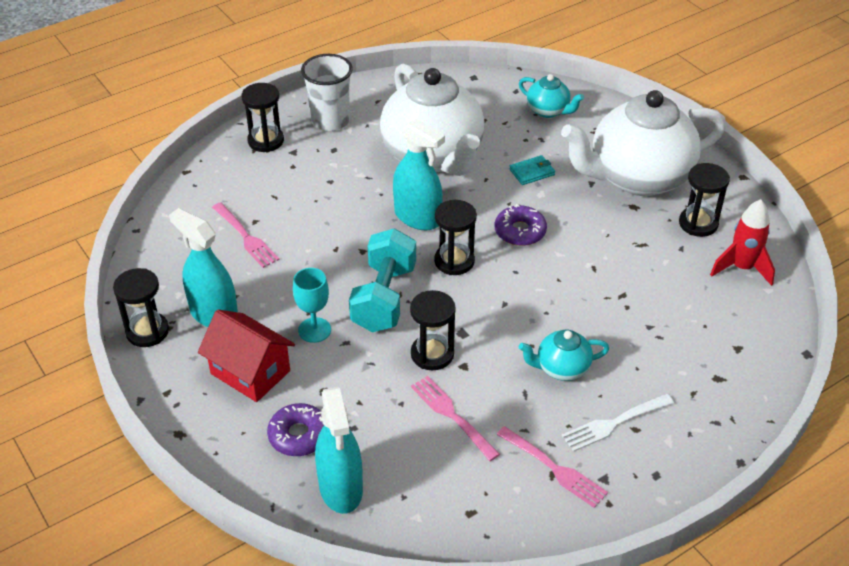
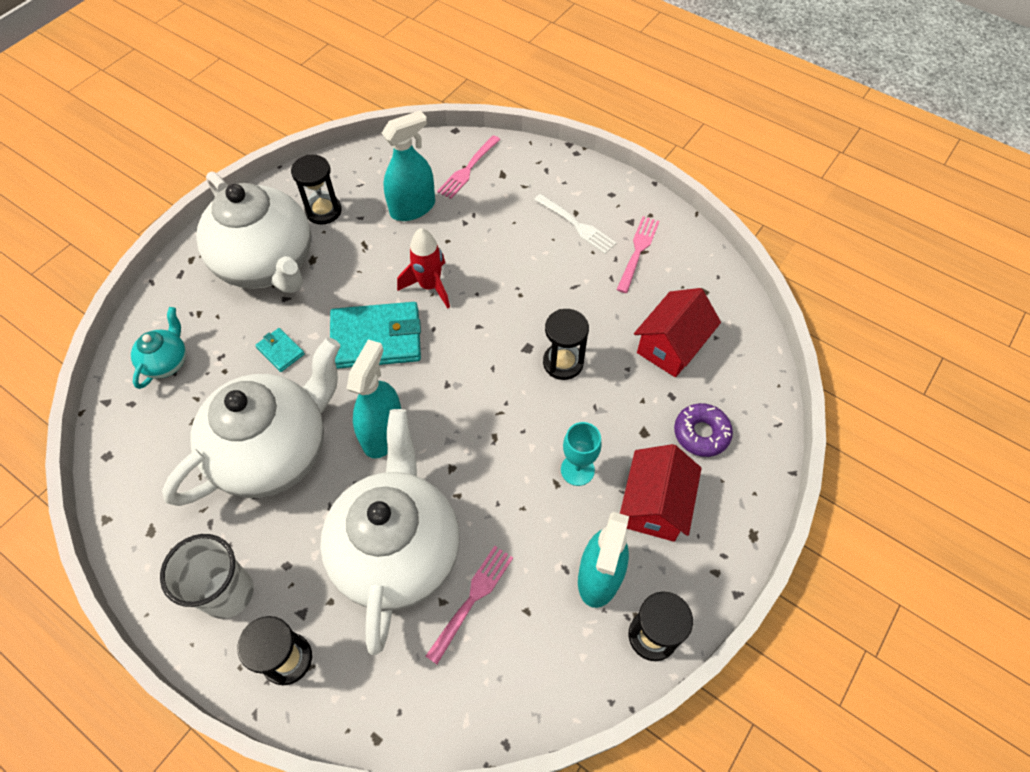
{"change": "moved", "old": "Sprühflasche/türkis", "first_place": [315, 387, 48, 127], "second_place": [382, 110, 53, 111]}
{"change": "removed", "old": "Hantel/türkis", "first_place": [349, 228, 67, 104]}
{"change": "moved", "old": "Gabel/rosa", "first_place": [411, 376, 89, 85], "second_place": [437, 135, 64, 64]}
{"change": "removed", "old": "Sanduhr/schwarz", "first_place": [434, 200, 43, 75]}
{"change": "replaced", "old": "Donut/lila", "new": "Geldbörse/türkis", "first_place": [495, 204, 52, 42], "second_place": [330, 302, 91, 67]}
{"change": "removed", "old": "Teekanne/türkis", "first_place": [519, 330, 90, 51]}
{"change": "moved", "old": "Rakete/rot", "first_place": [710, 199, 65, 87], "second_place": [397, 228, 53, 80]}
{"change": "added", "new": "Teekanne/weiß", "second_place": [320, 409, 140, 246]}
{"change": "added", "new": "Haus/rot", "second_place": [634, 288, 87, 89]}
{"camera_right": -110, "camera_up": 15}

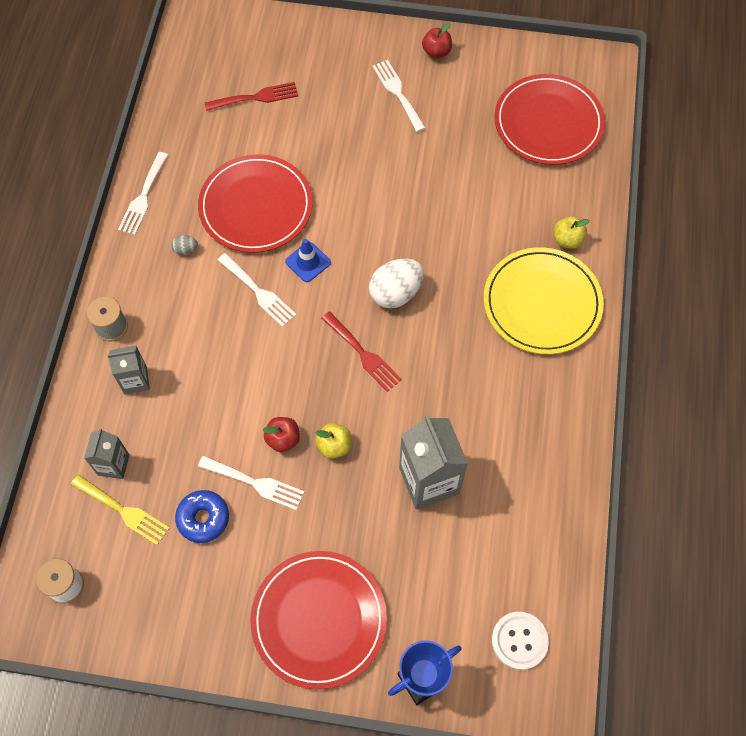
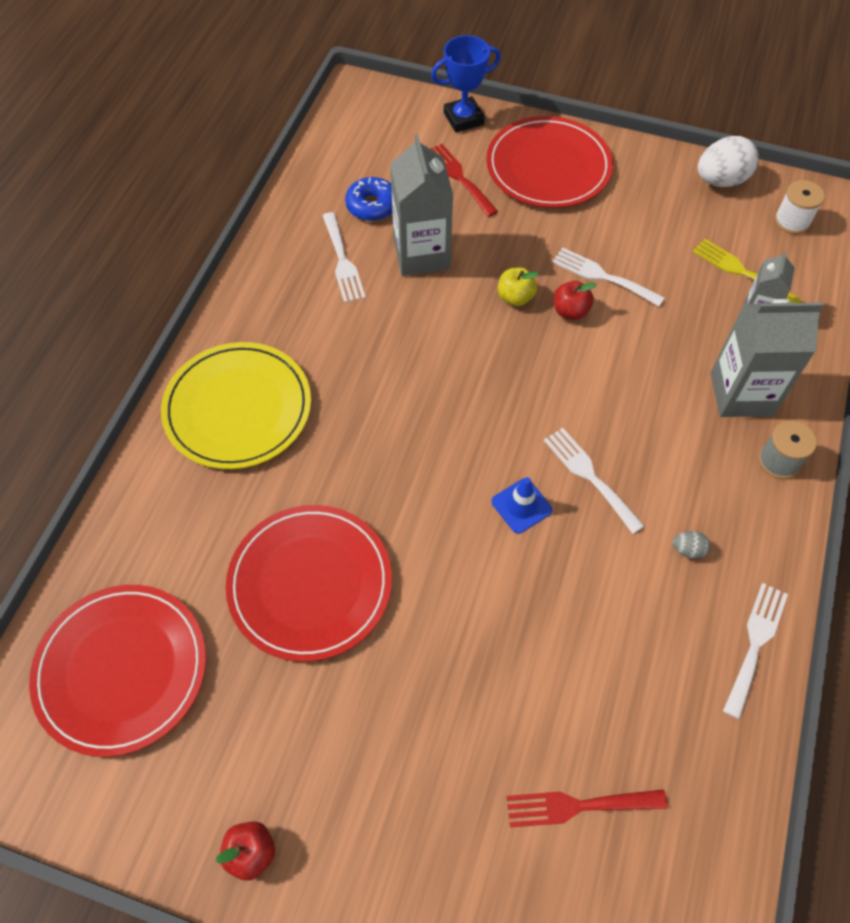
{"change": "resized", "old": "Getränkekarton/grau", "first_place": [107, 346, 43, 48], "second_place": [711, 299, 112, 118], "factor": 1.77}
{"change": "moved", "old": "Donut/blau", "first_place": [175, 490, 54, 53], "second_place": [345, 177, 47, 44]}
{"change": "moved", "old": "Teller/rot", "first_place": [198, 154, 115, 99], "second_place": [226, 505, 166, 157]}
{"change": "moved", "old": "Gabel/rot", "first_place": [321, 311, 81, 81], "second_place": [431, 144, 67, 73]}
{"change": "moved", "old": "Ei/weiß", "first_place": [369, 259, 55, 49], "second_place": [698, 136, 61, 51]}
{"change": "moved", "old": "Gabel/weiß", "first_place": [372, 60, 54, 72], "second_place": [322, 212, 44, 91]}
{"change": "removed", "old": "Knopf/weiß", "first_place": [492, 612, 57, 58]}
{"change": "removed", "old": "Apfel/gelb", "first_place": [554, 216, 36, 33]}
{"camera_right": -170, "camera_up": -5}

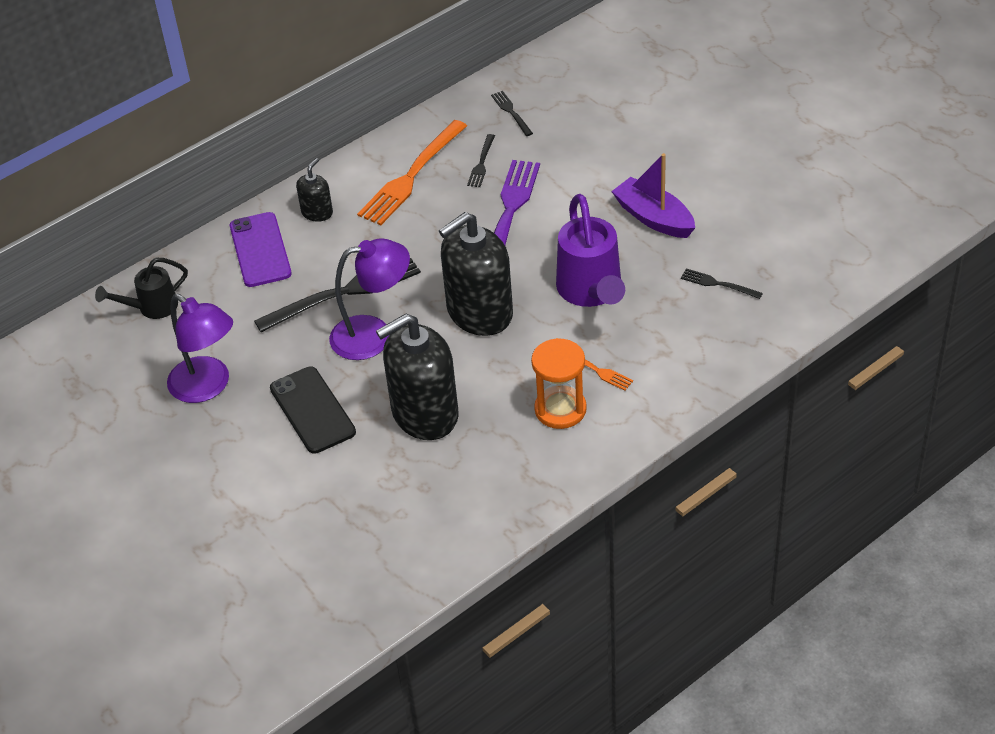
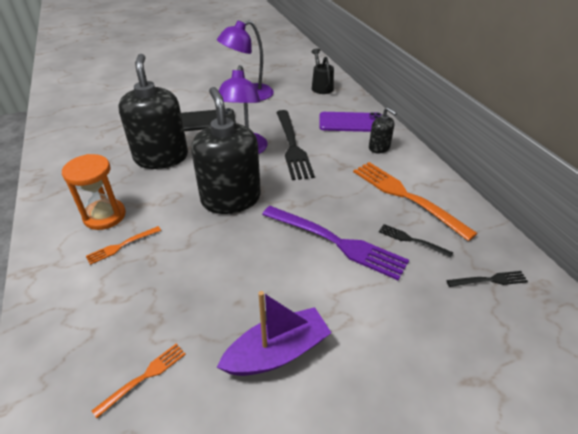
{"change": "removed", "old": "Gießkanne/lila", "first_place": [556, 194, 69, 113]}
{"change": "recoloured", "old": "Gabel/schwarz", "new": "Gabel/orange", "first_place": [681, 268, 82, 31], "second_place": [92, 344, 94, 74]}
{"camera_right": 105, "camera_up": -5}

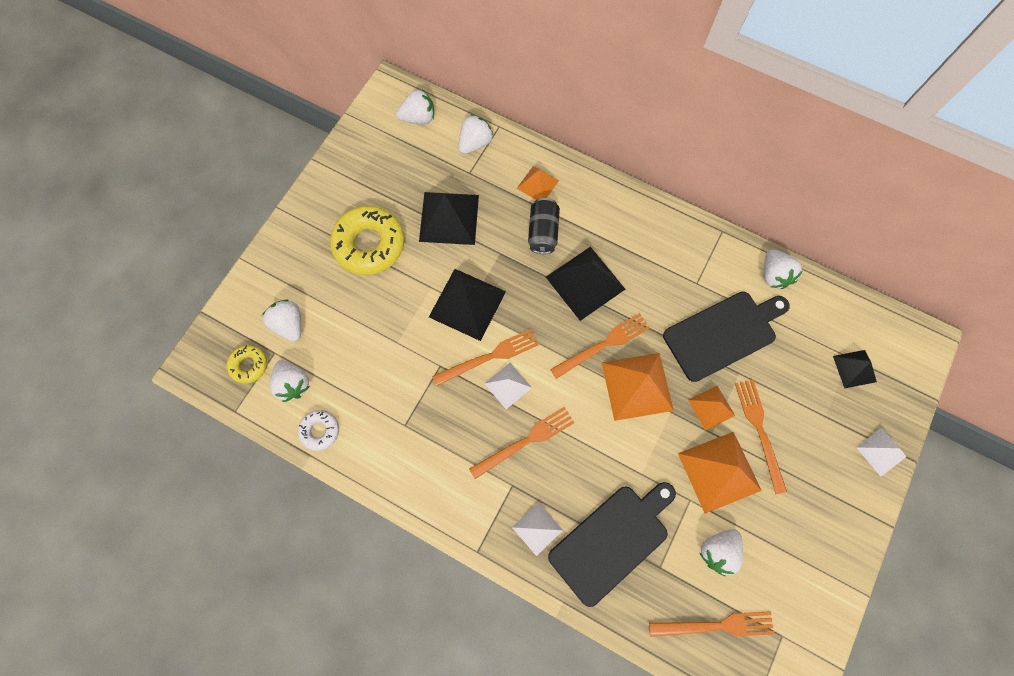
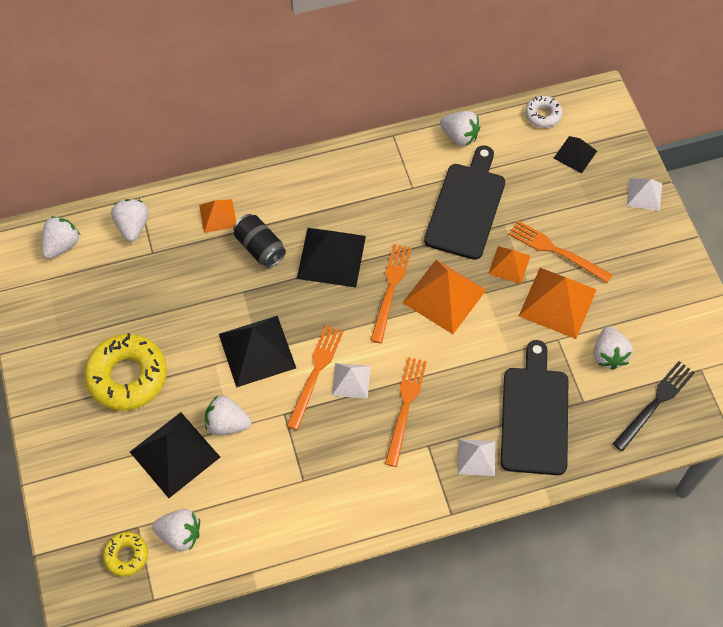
{"change": "moved", "old": "Erdbeere/weiß", "first_place": [262, 299, 39, 43], "second_place": [205, 396, 46, 39]}
{"change": "moved", "old": "Donut/weiß", "first_place": [298, 410, 41, 41], "second_place": [525, 96, 38, 32]}
{"change": "moved", "old": "Pyramide/schwarz", "first_place": [419, 192, 60, 53], "second_place": [130, 412, 90, 86]}
{"change": "recoloured", "old": "Gabel/orange", "new": "Gabel/schwarz", "first_place": [649, 611, 125, 26], "second_place": [613, 361, 82, 90]}
{"camera_right": -45, "camera_up": -10}

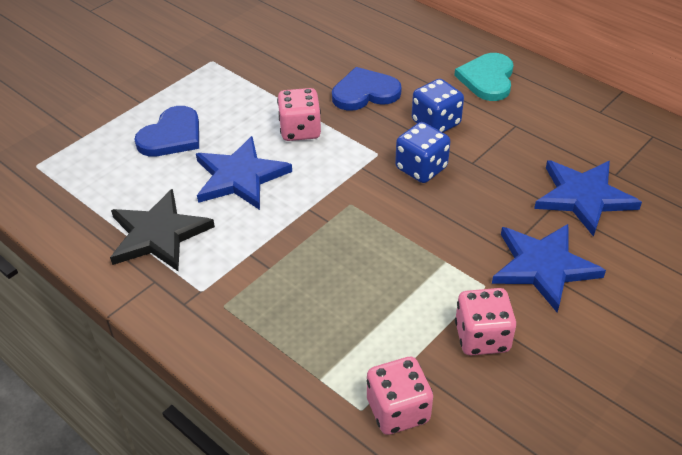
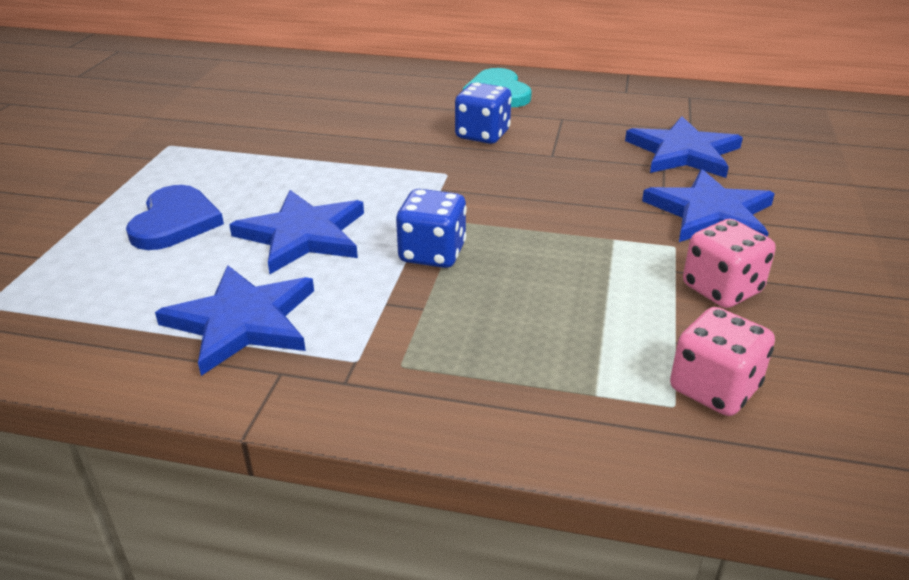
{"change": "recoloured", "old": "Stern/schwarz", "new": "Stern/blau", "first_place": [110, 189, 105, 82], "second_place": [155, 265, 159, 111]}
{"change": "removed", "old": "Spielwürfel/rosa", "first_place": [277, 88, 44, 53]}
{"change": "removed", "old": "Herz/blau", "first_place": [332, 67, 70, 44]}
{"change": "moved", "old": "Spielwürfel/blau", "first_place": [395, 122, 55, 61], "second_place": [396, 189, 71, 79]}
{"camera_right": -30, "camera_up": -10}

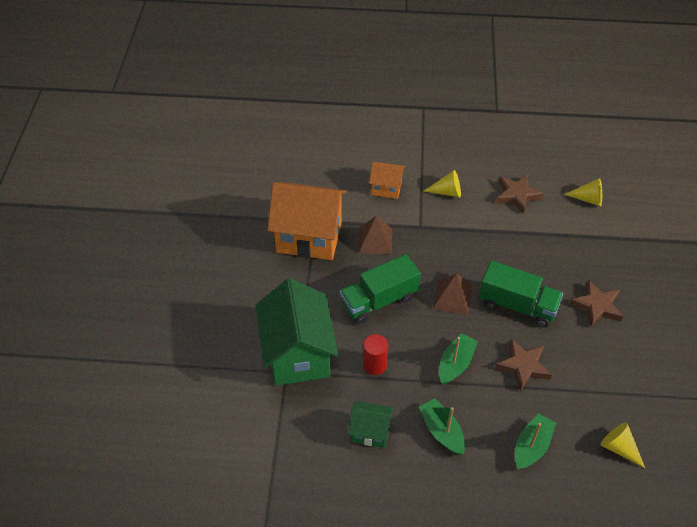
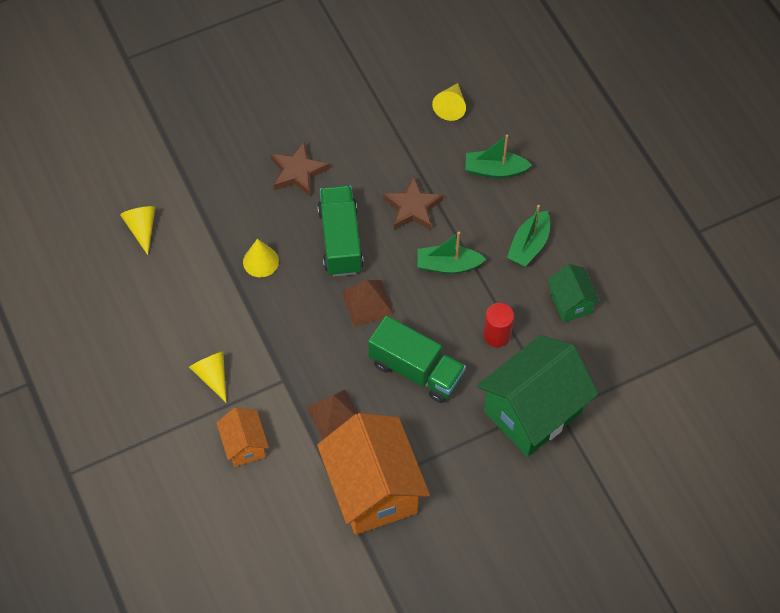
{"change": "removed", "old": "Stern/braun", "first_place": [496, 174, 48, 40]}
{"change": "added", "new": "Kegel/gelb", "second_place": [243, 239, 36, 38]}
{"camera_right": -120, "camera_up": 10}

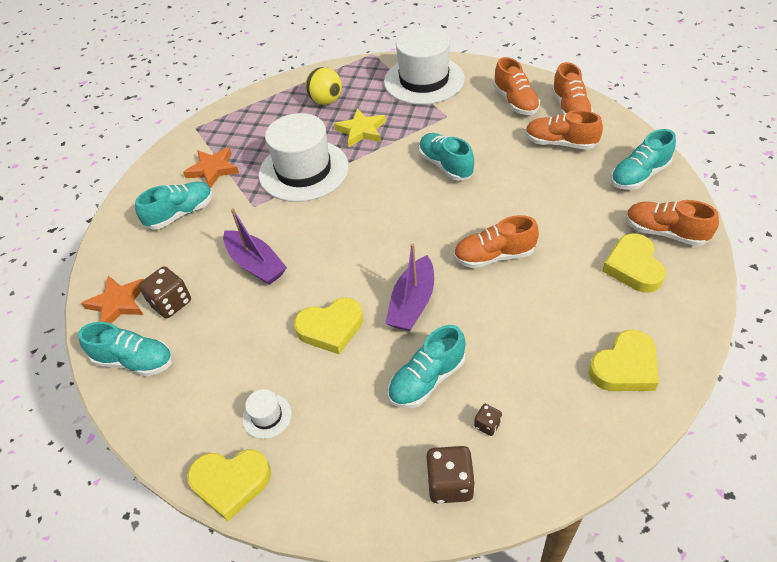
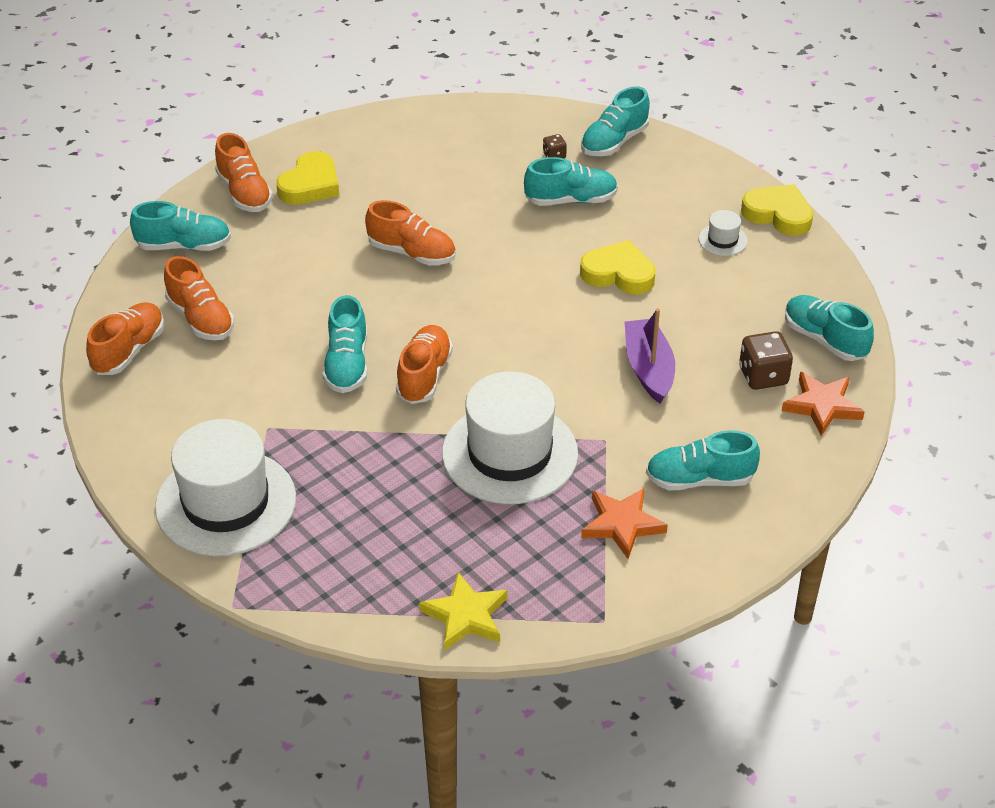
{"change": "removed", "old": "Ball/gelb", "first_place": [305, 67, 37, 38]}
{"change": "moved", "old": "Stern/gelb", "first_place": [334, 109, 52, 38], "second_place": [419, 572, 88, 78]}
{"change": "removed", "old": "Boot/lila", "first_place": [385, 243, 49, 88]}
{"change": "replaced", "old": "Spielwürfel/braun", "new": "Schuh/türkis", "first_place": [426, 446, 49, 57], "second_place": [581, 86, 69, 70]}
{"change": "moved", "old": "Schuh/orange", "first_place": [493, 57, 47, 58], "second_place": [396, 325, 57, 79]}
{"change": "removed", "old": "Herz/gelb", "first_place": [589, 330, 70, 61]}
{"camera_right": -150, "camera_up": -5}

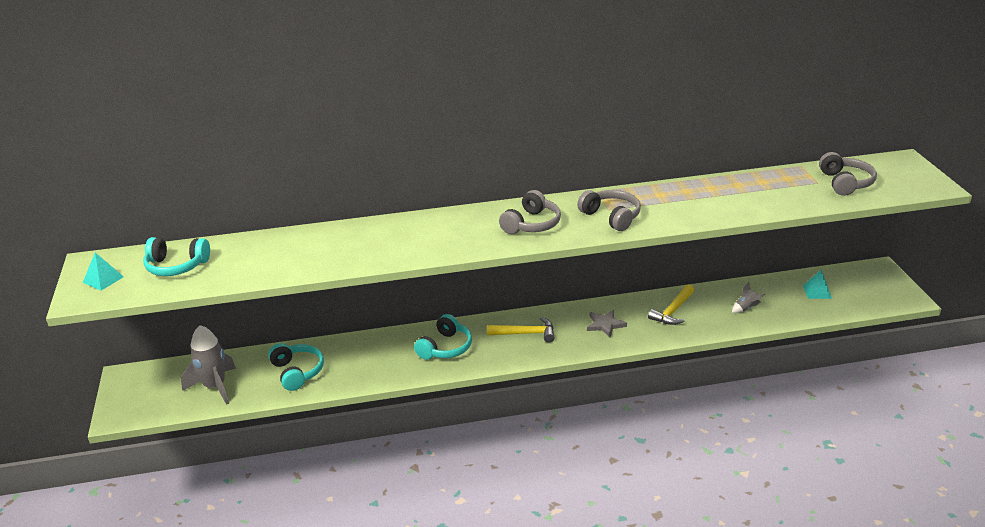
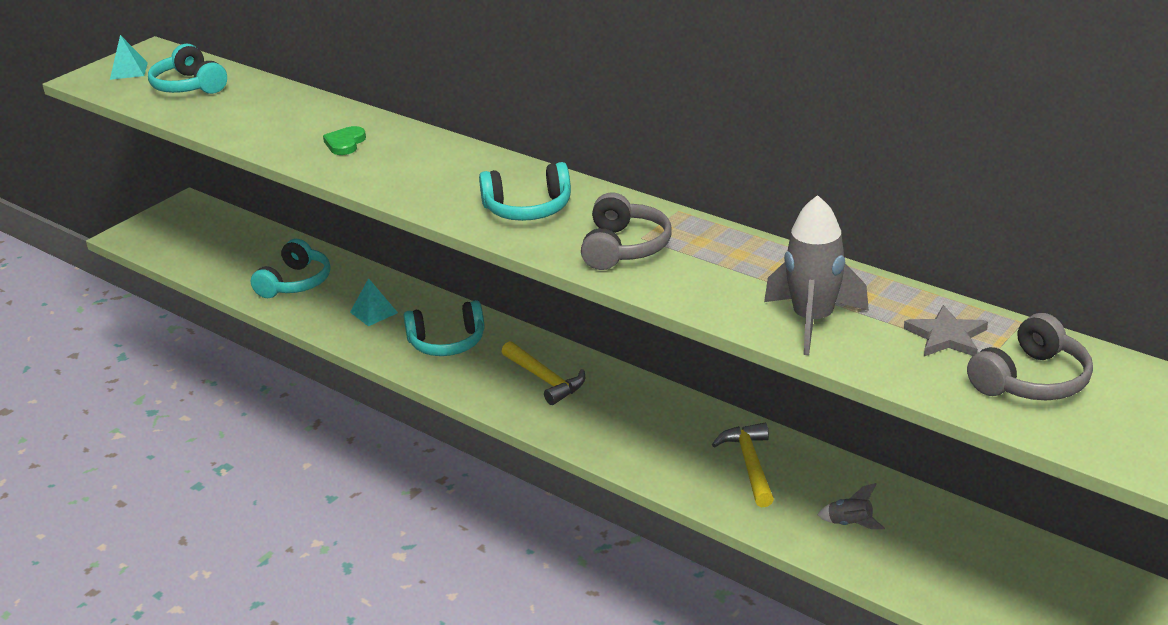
{"change": "moved", "old": "Rakete/grau", "first_place": [181, 325, 55, 80], "second_place": [764, 195, 105, 160]}
{"change": "recoloured", "old": "Kopfhörer/grau", "new": "Kopfhörer/türkis", "first_place": [499, 190, 62, 44], "second_place": [479, 162, 92, 59]}
{"change": "moved", "old": "Stern/grau", "first_place": [587, 310, 40, 27], "second_place": [904, 305, 84, 51]}
{"change": "turned", "old": "Hammer/gelb", "first_place": [648, 284, 46, 41], "second_place": [712, 423, 62, 84], "degrees": 90}
{"change": "moved", "old": "Pyramide/türkis", "first_place": [803, 270, 29, 29], "second_place": [350, 278, 48, 48]}
{"change": "added", "new": "Herz/grün", "second_place": [323, 126, 43, 29]}
{"camera_right": 50, "camera_up": 0}

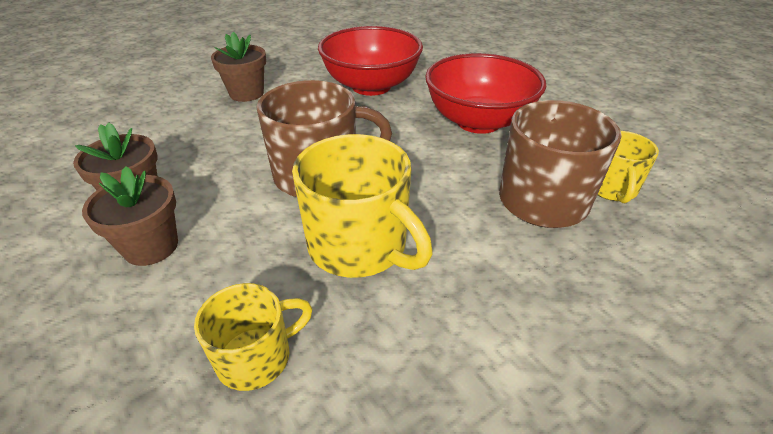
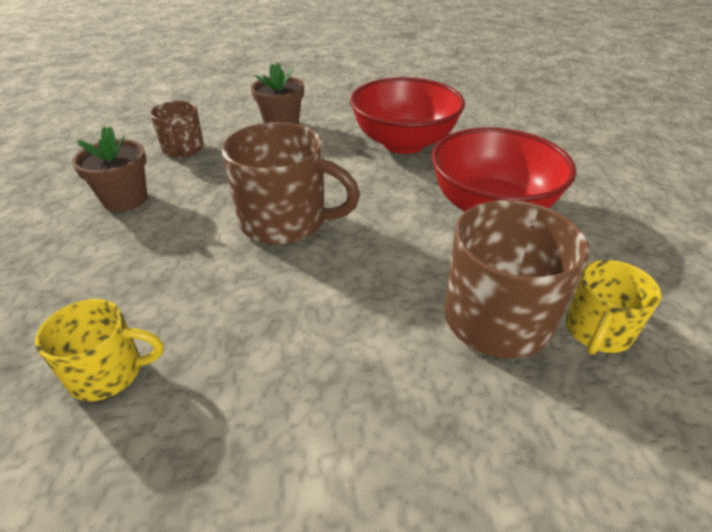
{"change": "removed", "old": "Blumentopf/braun", "first_place": [82, 166, 96, 100]}
{"change": "removed", "old": "Tasse/gelb", "first_place": [292, 134, 141, 144]}
{"change": "added", "new": "Tasse/braun", "second_place": [150, 101, 54, 57]}
{"camera_right": 25, "camera_up": 0}

